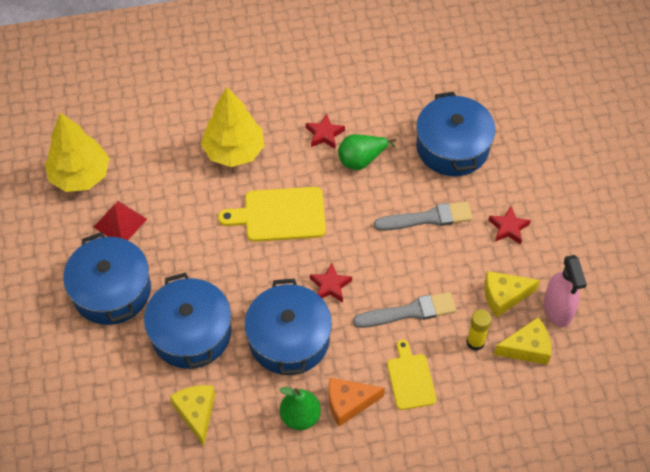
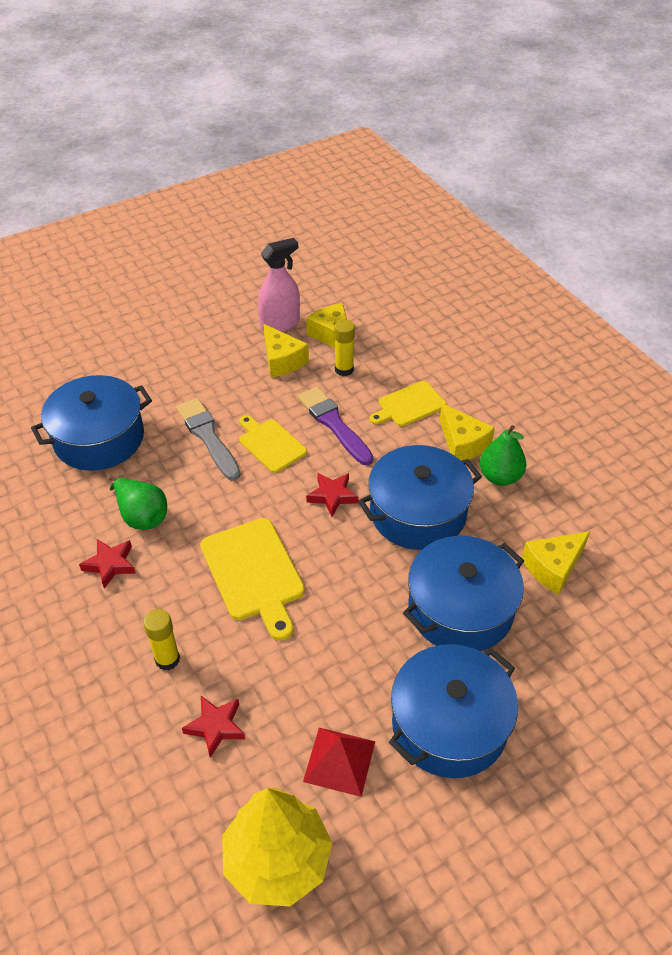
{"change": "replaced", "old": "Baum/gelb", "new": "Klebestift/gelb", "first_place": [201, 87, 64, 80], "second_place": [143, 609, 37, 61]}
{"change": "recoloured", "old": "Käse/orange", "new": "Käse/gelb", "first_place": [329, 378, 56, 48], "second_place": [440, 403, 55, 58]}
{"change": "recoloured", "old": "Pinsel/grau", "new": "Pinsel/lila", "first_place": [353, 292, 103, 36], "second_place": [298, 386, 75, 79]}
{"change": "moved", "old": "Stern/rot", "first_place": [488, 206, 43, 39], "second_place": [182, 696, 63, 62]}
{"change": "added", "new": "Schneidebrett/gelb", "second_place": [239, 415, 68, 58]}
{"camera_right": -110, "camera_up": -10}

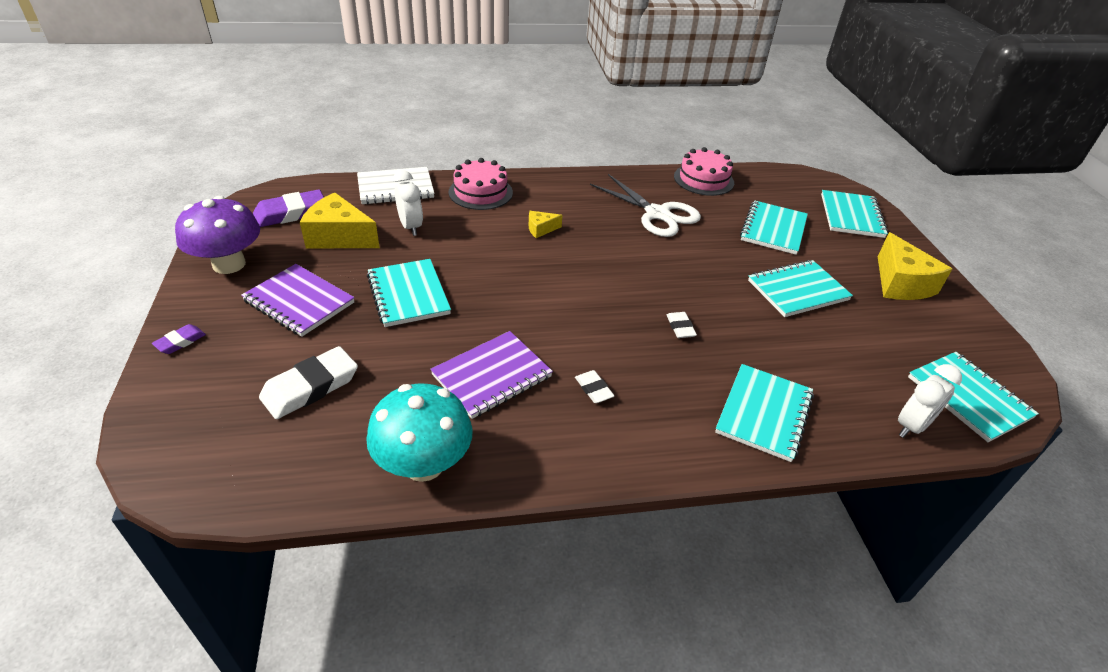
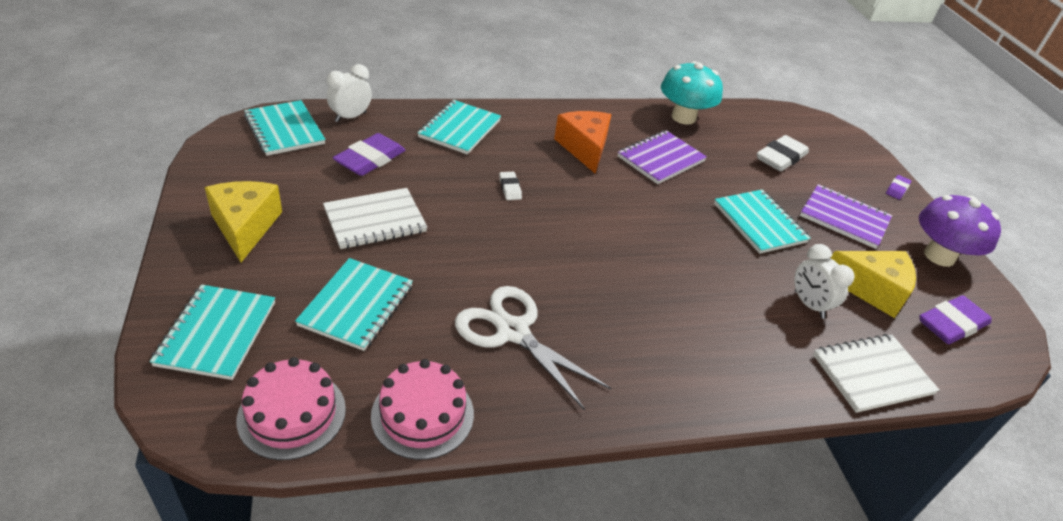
{"change": "moved", "old": "Kuchen/rosa", "first_place": [449, 158, 64, 52], "second_place": [236, 357, 110, 103]}
{"change": "removed", "old": "Käse/gelb", "first_place": [529, 211, 33, 27]}
{"change": "replaced", "old": "Radiergummi/weiß", "new": "Käse/orange", "first_place": [575, 370, 39, 33], "second_place": [554, 111, 58, 63]}
{"change": "recoloured", "old": "Notizbuch/türkis", "new": "Notizbuch/weiß", "first_place": [748, 260, 105, 57], "second_place": [323, 188, 104, 61]}
{"change": "added", "new": "Radiergummi/lila", "second_place": [333, 133, 72, 43]}
{"camera_right": 175, "camera_up": 0}

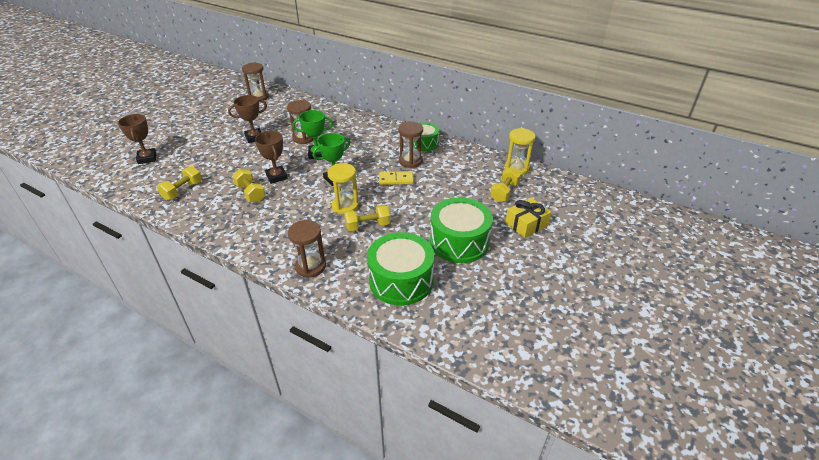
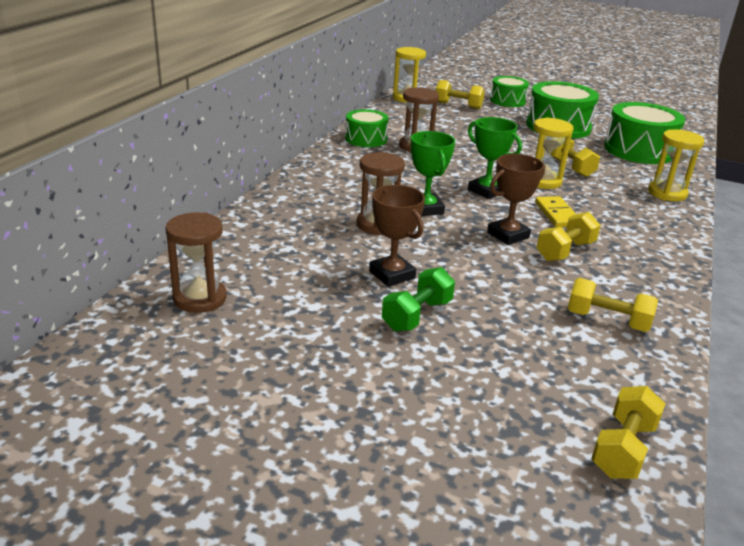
{"change": "removed", "old": "Pokal/braun", "first_place": [118, 114, 38, 50]}
{"change": "recoloured", "old": "Sanduhr/braun", "new": "Sanduhr/gelb", "first_place": [288, 220, 38, 58], "second_place": [648, 129, 56, 72]}
{"change": "moved", "old": "Dominostein/gelb", "first_place": [379, 171, 35, 14], "second_place": [535, 196, 41, 31]}
{"change": "replaced", "old": "Geschenk/gelb", "new": "Trommel/grün", "first_place": [505, 198, 46, 40], "second_place": [490, 76, 39, 31]}
{"change": "added", "new": "Hantel/grün", "second_place": [382, 267, 73, 65]}
{"change": "added", "new": "Hantel/gelb", "second_place": [591, 386, 74, 93]}
{"camera_right": -100, "camera_up": -10}

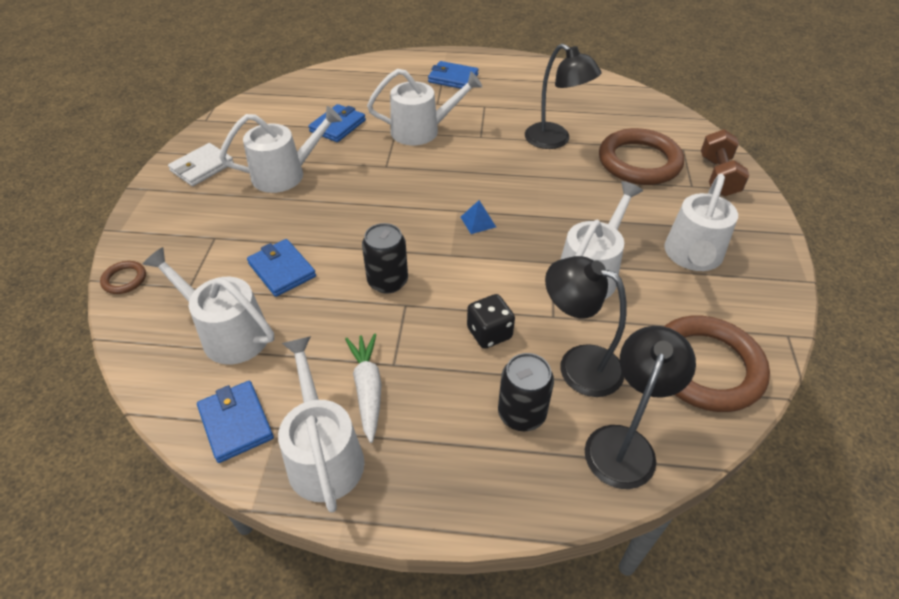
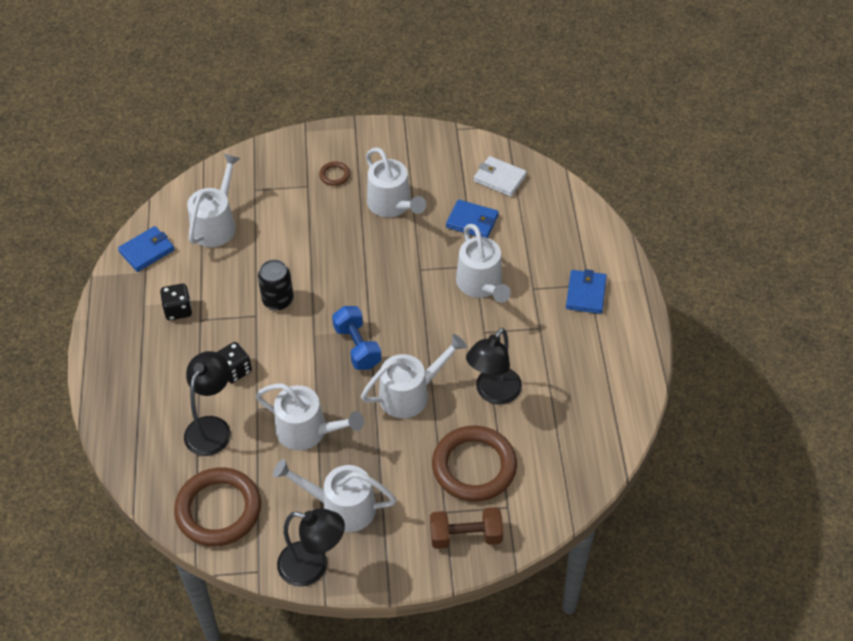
{"change": "moved", "old": "Ring/braun", "first_place": [100, 261, 46, 33], "second_place": [319, 162, 31, 24]}
{"change": "moved", "old": "Geldbörse/weiß", "first_place": [168, 143, 66, 43], "second_place": [474, 156, 53, 41]}
{"change": "removed", "old": "Geldbörse/blau", "first_place": [247, 239, 69, 58]}
{"change": "moved", "old": "Gießkanne/weiß", "first_place": [278, 336, 87, 177], "second_place": [361, 334, 106, 84]}
{"change": "replaced", "old": "Karotte/weiß", "new": "Spielwürfel/schwarz", "first_place": [345, 333, 36, 110], "second_place": [160, 284, 32, 36]}
{"change": "replaced", "old": "Pyramide/blau", "new": "Hantel/blau", "first_place": [461, 200, 35, 34], "second_place": [332, 306, 50, 64]}
{"change": "removed", "old": "Dose/schwarz", "first_place": [498, 353, 56, 79]}
{"change": "moved", "old": "Lampe/schwarz", "first_place": [585, 326, 111, 163], "second_place": [277, 508, 68, 79]}
{"camera_right": 80, "camera_up": 5}

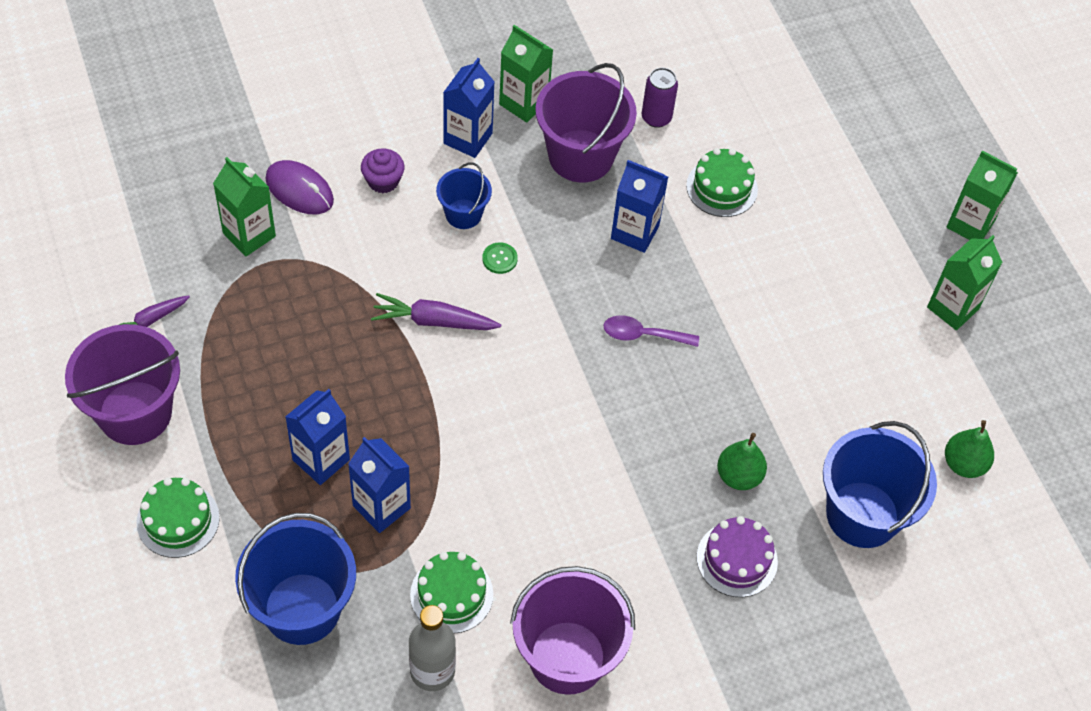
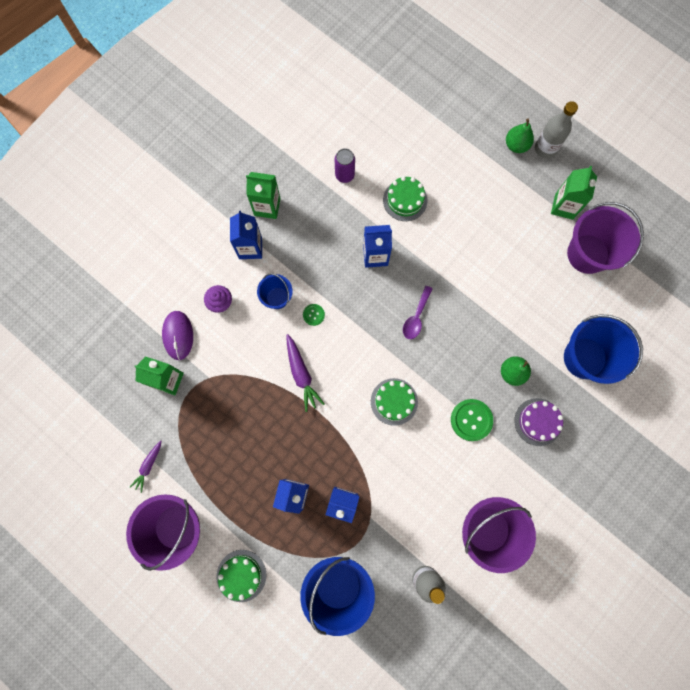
{"change": "turned", "old": "Computermaus/lila", "first_place": [265, 160, 69, 54], "second_place": [162, 311, 31, 49], "degrees": 75}
{"change": "turned", "old": "Karotte/lila", "first_place": [371, 293, 130, 37], "second_place": [286, 334, 39, 78], "degrees": -90}
{"change": "moved", "old": "Kuchen/grün", "first_place": [410, 552, 83, 81], "second_place": [371, 378, 47, 48]}
{"change": "moved", "old": "Eimer/lila", "first_place": [535, 63, 102, 119], "second_place": [567, 202, 77, 72]}
{"change": "turned", "old": "Löffel/lila", "first_place": [603, 315, 96, 32], "second_place": [403, 286, 30, 53], "degrees": -45}
{"change": "moved", "old": "Birne/grün", "first_place": [945, 420, 49, 58], "second_place": [506, 119, 28, 34]}
{"change": "replaced", "old": "Getränkekarton/grün", "new": "Flasche/grau", "first_place": [947, 150, 71, 90], "second_place": [535, 101, 43, 57]}
{"change": "added", "new": "Knopf/grün", "second_place": [451, 399, 42, 42]}
{"camera_right": -25, "camera_up": 20}

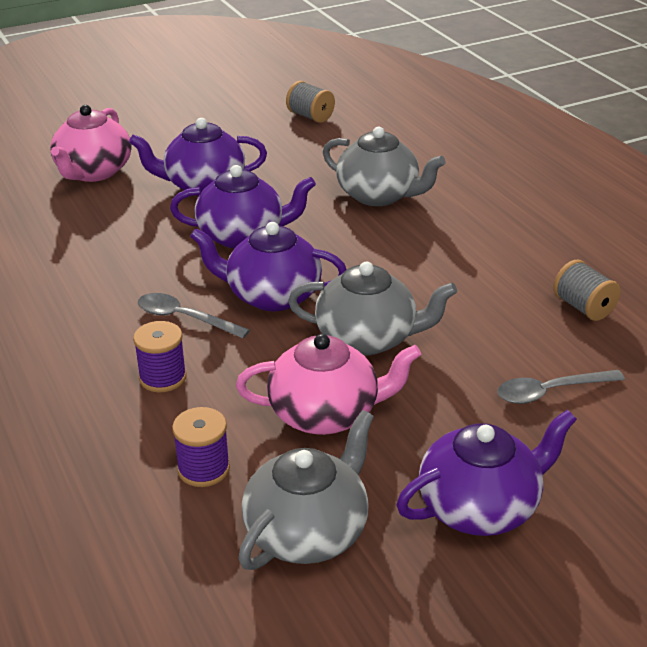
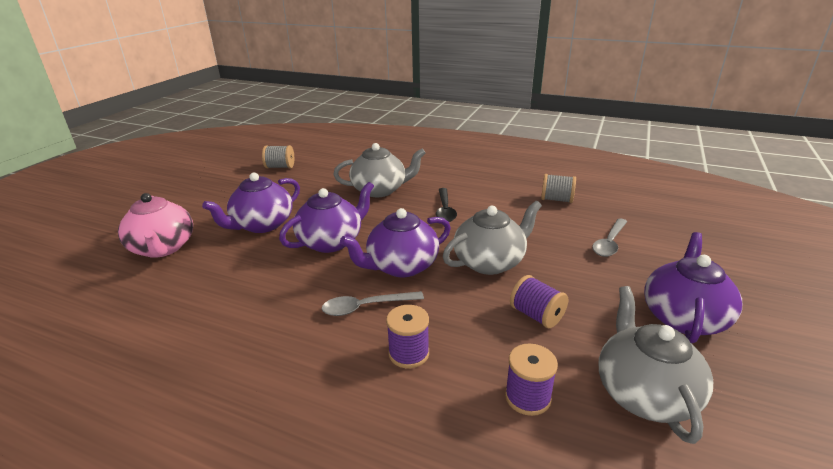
{"change": "replaced", "old": "Teekanne/rosa", "new": "Garnrolle/lila", "first_place": [236, 334, 185, 101], "second_place": [510, 275, 58, 53]}
{"change": "added", "new": "Löffel/schwarz", "second_place": [436, 188, 21, 34]}
{"camera_right": -40, "camera_up": -5}

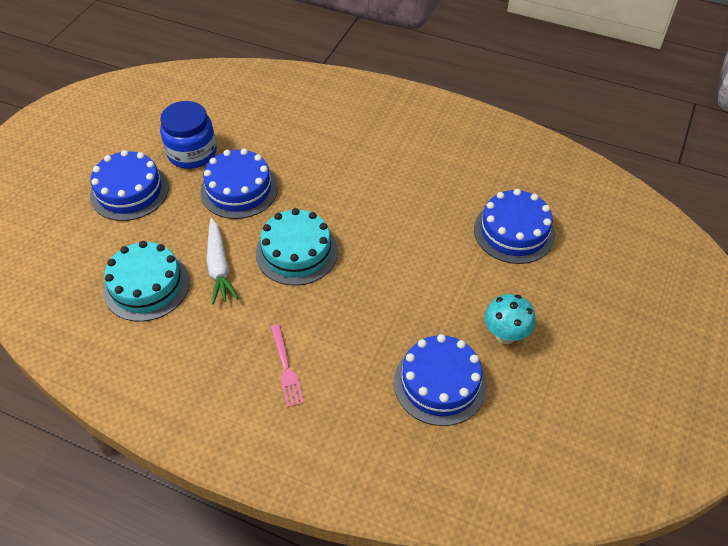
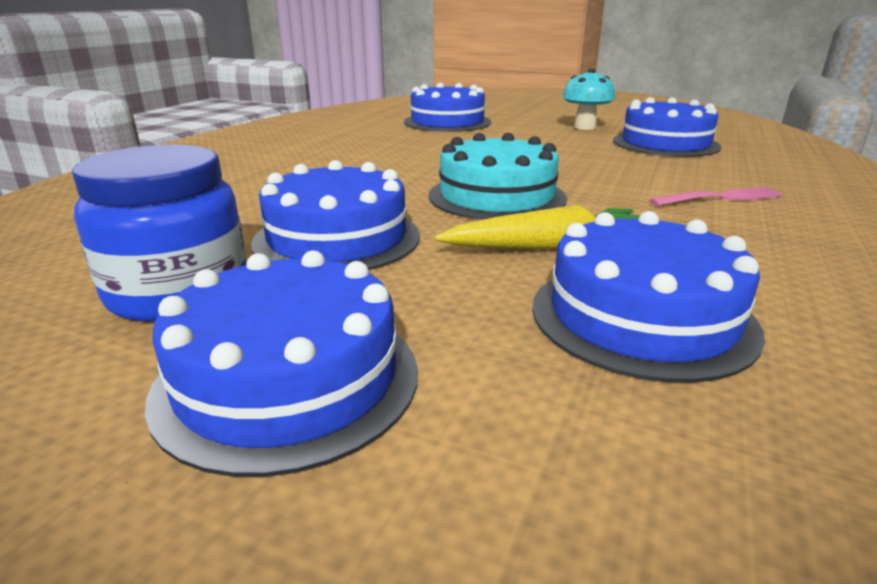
{"change": "recoloured", "old": "Kuchen/türkis", "new": "Kuchen/blau", "first_place": [103, 241, 87, 81], "second_place": [532, 211, 233, 172]}
{"change": "recoloured", "old": "Karotte/weiß", "new": "Karotte/gelb", "first_place": [206, 218, 33, 86], "second_place": [434, 205, 205, 44]}
{"camera_right": -90, "camera_up": -25}

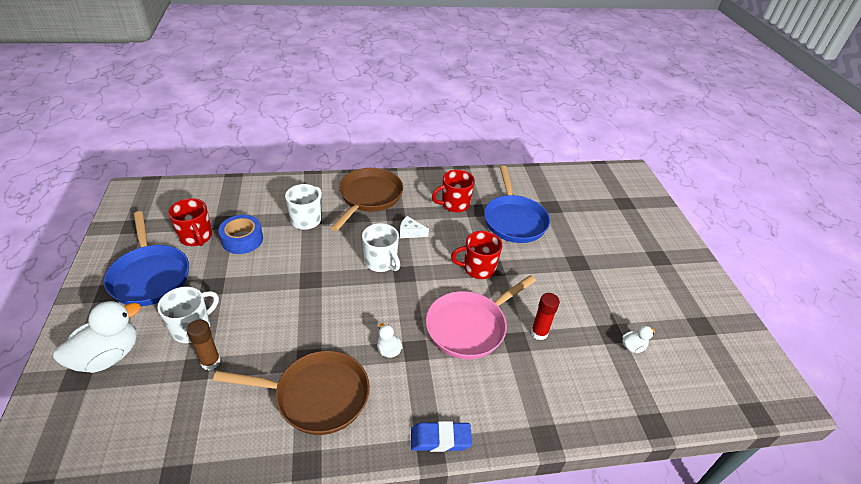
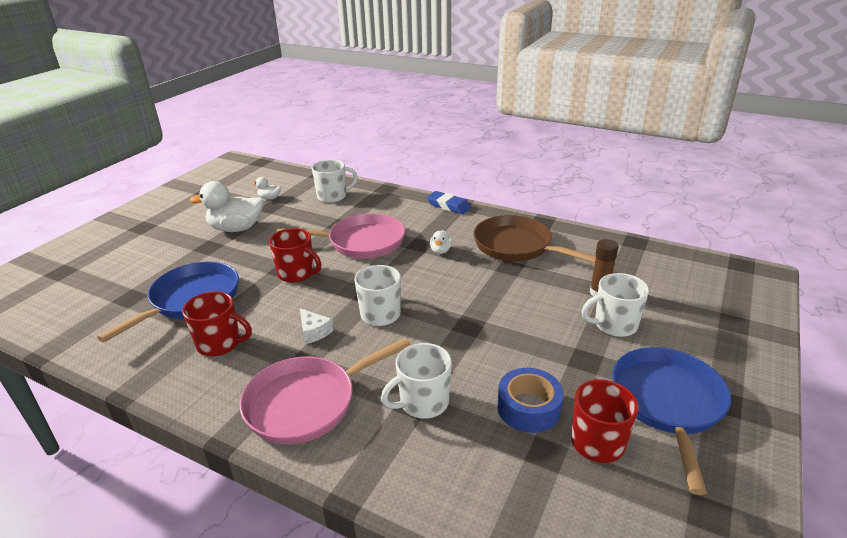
{"change": "moved", "old": "Ente/weiß", "first_place": [53, 301, 88, 72], "second_place": [190, 181, 74, 51]}
{"change": "recoloured", "old": "Pfanne/braun", "new": "Pfanne/rosa", "first_place": [331, 168, 72, 63], "second_place": [239, 338, 172, 106]}
{"change": "removed", "old": "Klebestift/rot", "first_place": [531, 293, 29, 47]}
{"change": "added", "new": "Tasse/weiß", "second_place": [312, 160, 46, 43]}
{"camera_right": -140, "camera_up": -10}

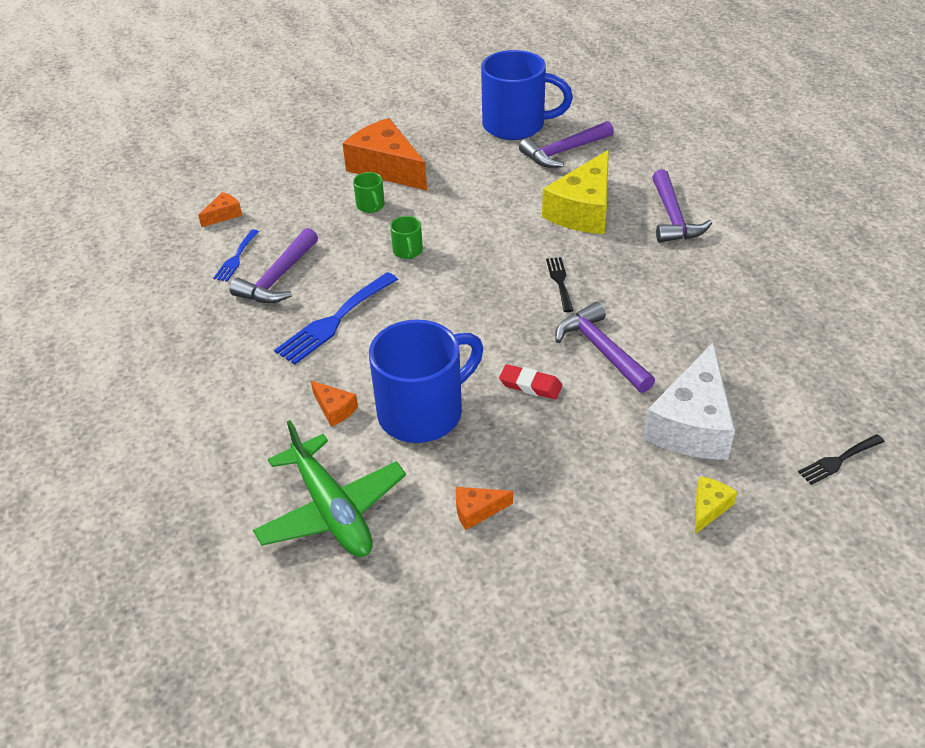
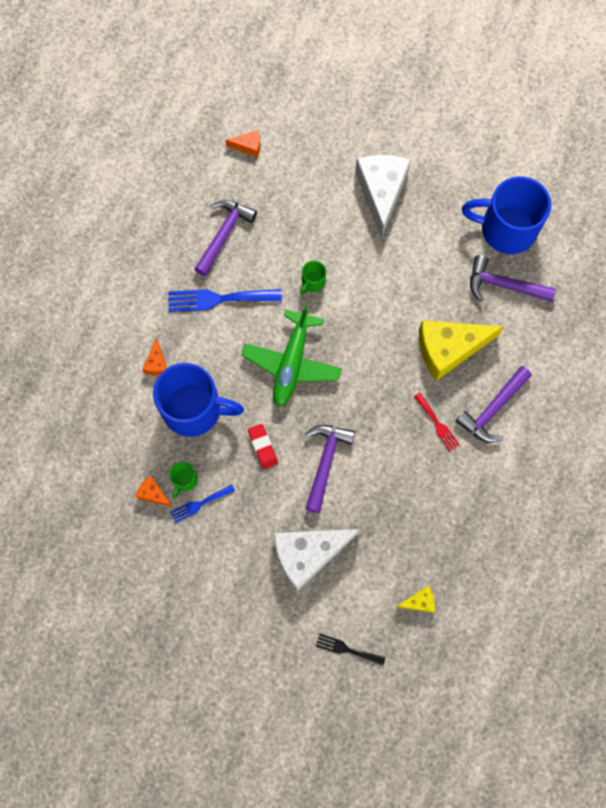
{"change": "moved", "old": "Gabel/blau", "first_place": [213, 229, 46, 52], "second_place": [170, 484, 65, 39]}
{"change": "turned", "old": "Hammer/lila", "first_place": [230, 228, 88, 75], "second_place": [194, 200, 63, 76], "degrees": 135}
{"change": "moved", "old": "Flugzeug/grün", "first_place": [253, 420, 153, 137], "second_place": [241, 303, 101, 104]}
{"change": "recoloured", "old": "Käse/orange", "new": "Käse/weiß", "first_place": [342, 118, 85, 72], "second_place": [355, 155, 56, 83]}
{"change": "moved", "old": "Tasse/grün", "first_place": [353, 172, 32, 41], "second_place": [169, 462, 29, 37]}
{"change": "turned", "old": "Tasse/blau", "first_place": [481, 50, 92, 90], "second_place": [462, 176, 89, 78], "degrees": 135}
{"change": "removed", "old": "Gabel/schwarz", "first_place": [546, 257, 27, 55]}
{"change": "moved", "old": "Käse/gelb", "first_place": [695, 476, 42, 58], "second_place": [396, 586, 39, 27]}
{"change": "added", "new": "Gabel/rot", "second_place": [414, 393, 46, 59]}
{"camera_right": 45, "camera_up": 30}

